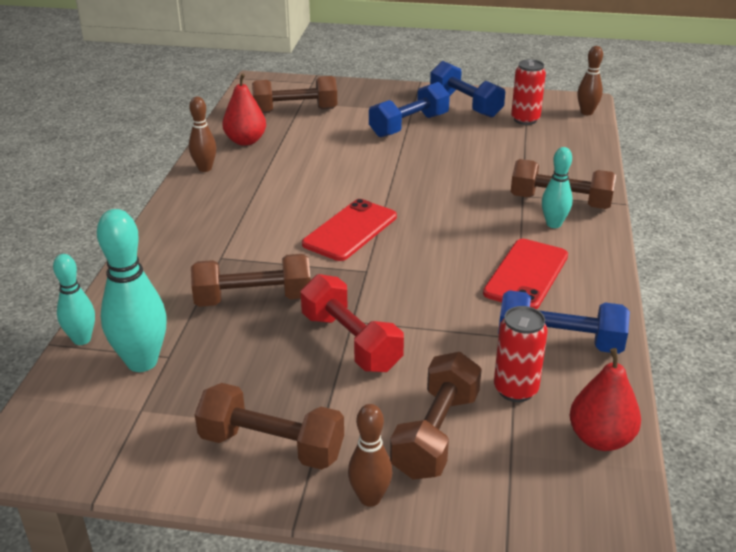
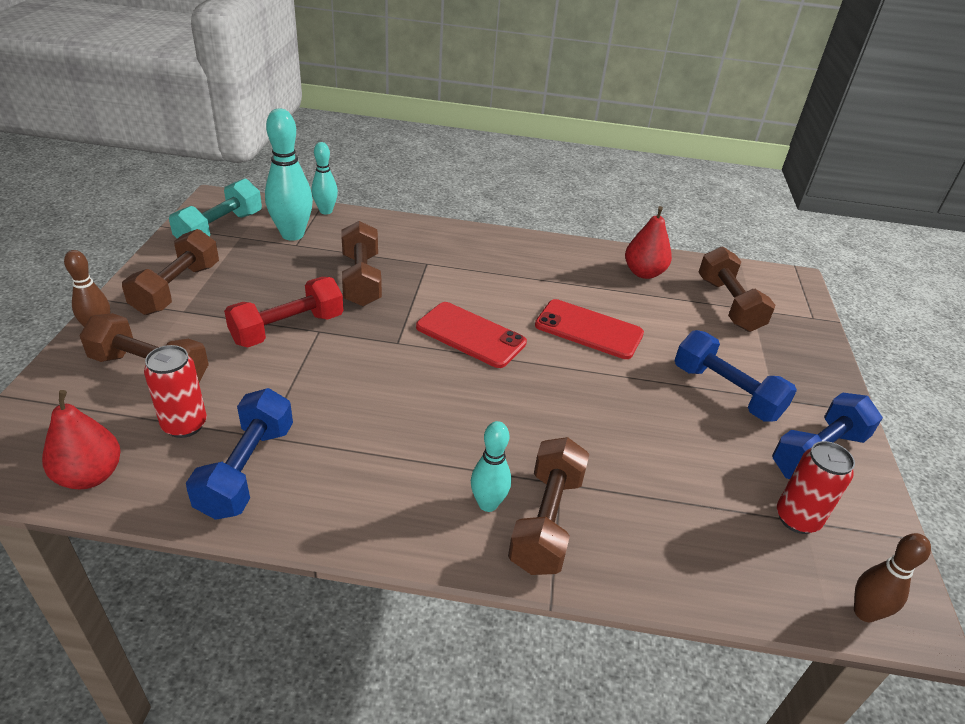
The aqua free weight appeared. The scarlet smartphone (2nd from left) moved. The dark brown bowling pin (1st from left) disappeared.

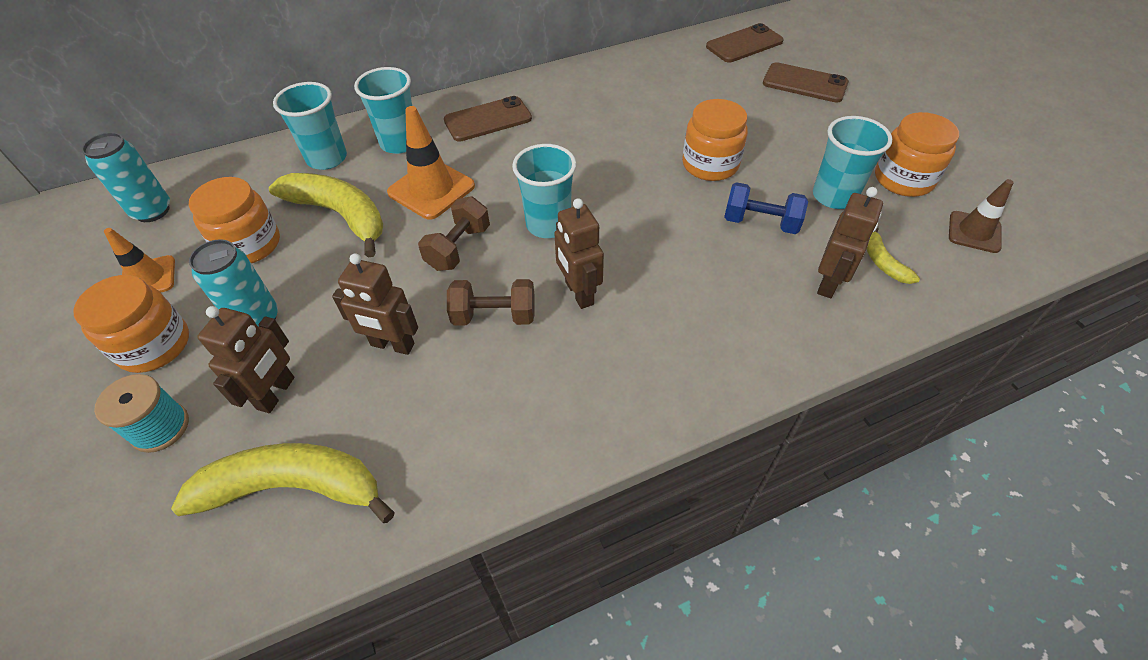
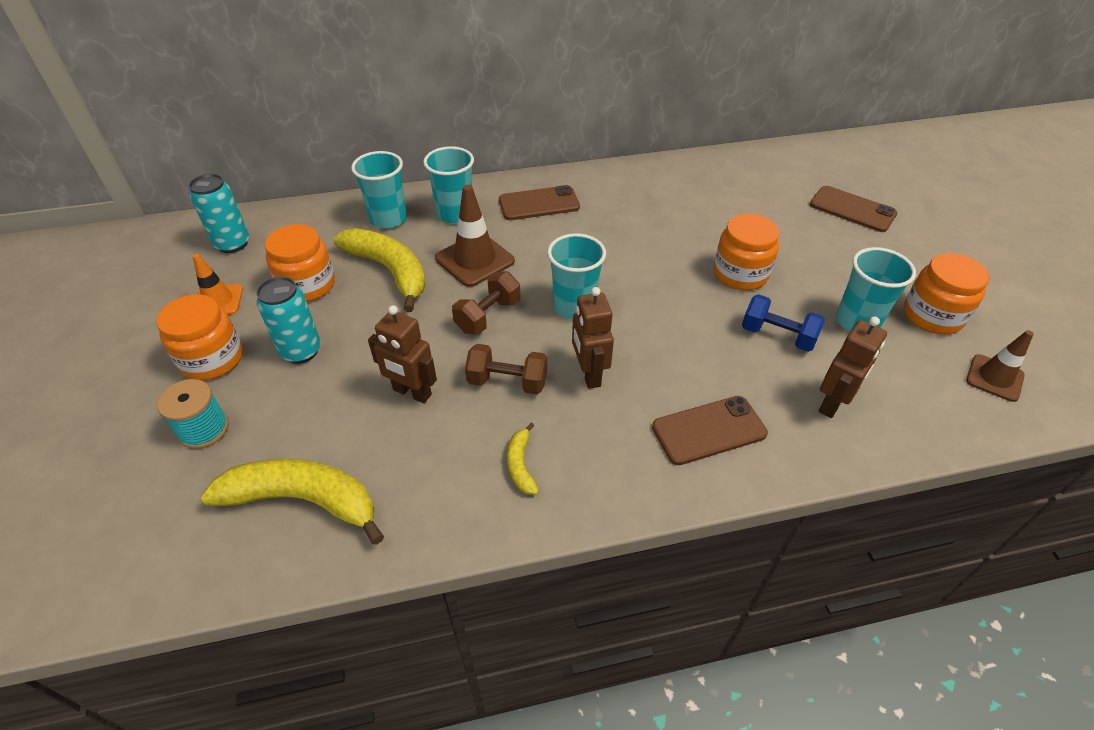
The bright orange road cone (2nd from left) became the dark brown road cone (1st from left). The golden banana (3rd from left) moved. The dark brown smartphone (2nd from left) moved. The dark brown robot (1st from left) disappeared.

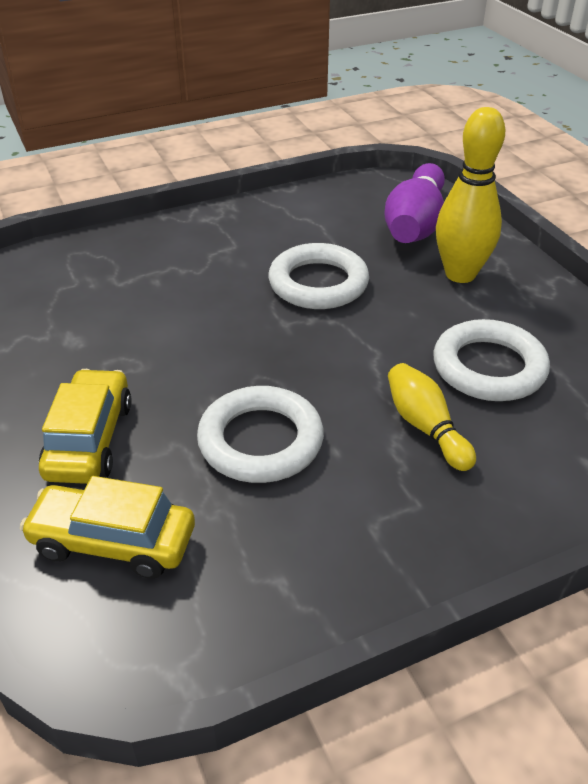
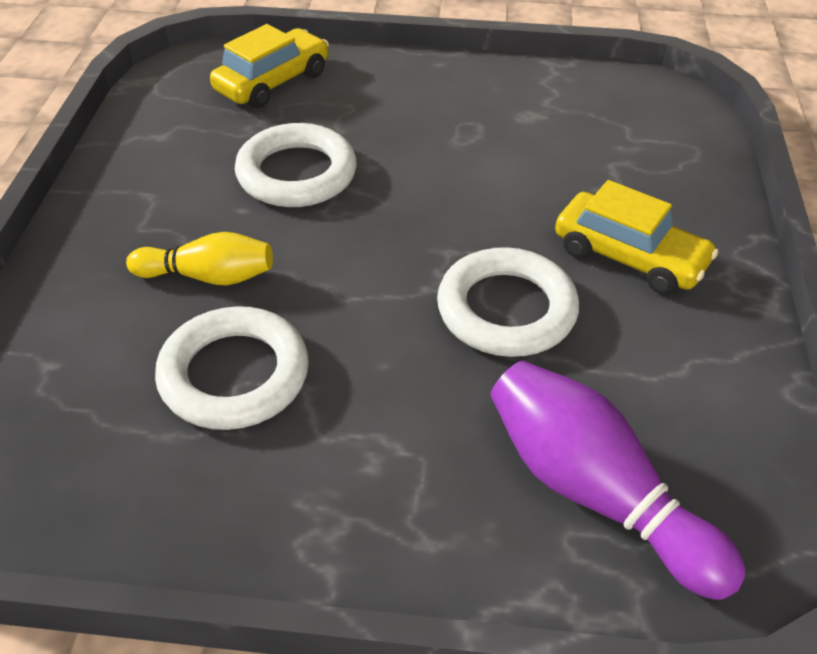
The golden car (1st from left in the first image) moved. The golden bowling pin (2nd from left) disappeared.

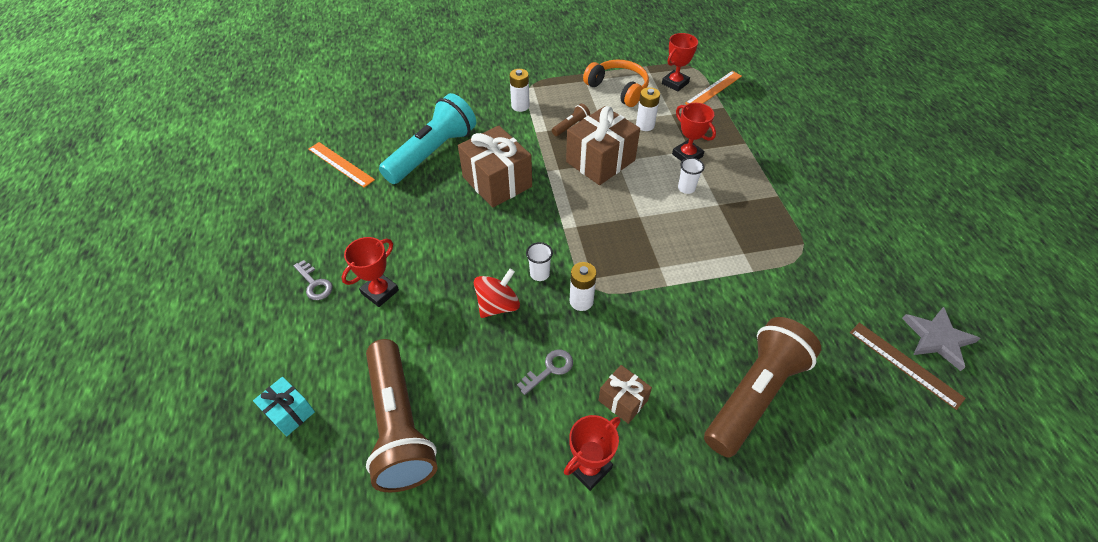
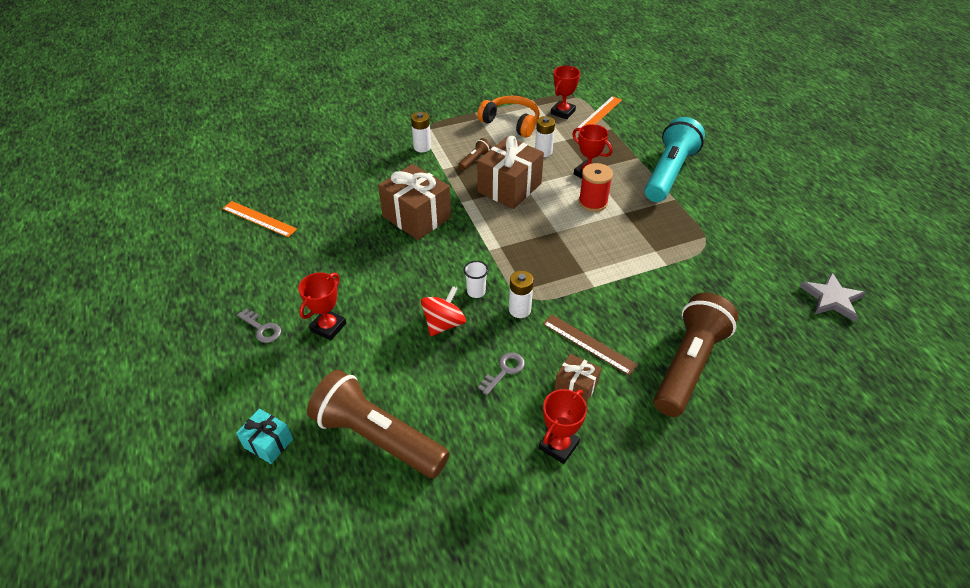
The dark brown flashlight (1st from left) turned 150 degrees clockwise. The dark brown measuring stick moved. The white tumbler (2nd from left) was replaced by the scarlet bobbin. The aqua flashlight moved.

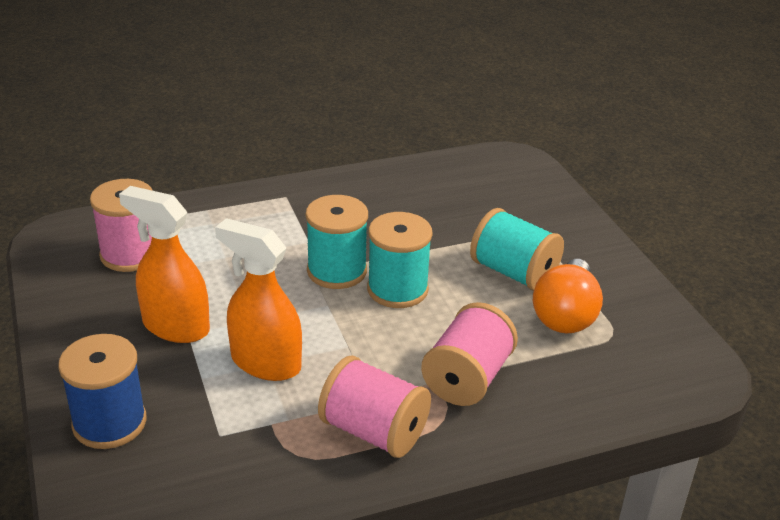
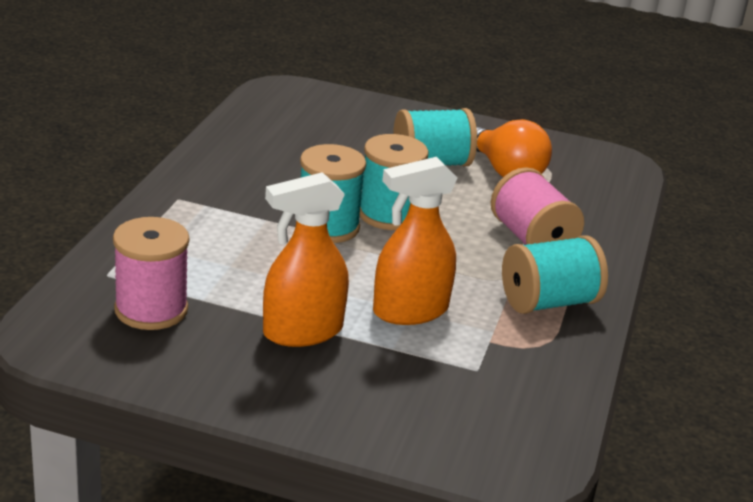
The pink bobbin (2nd from left) became the aqua bobbin (4th from left). The blue bobbin disappeared.

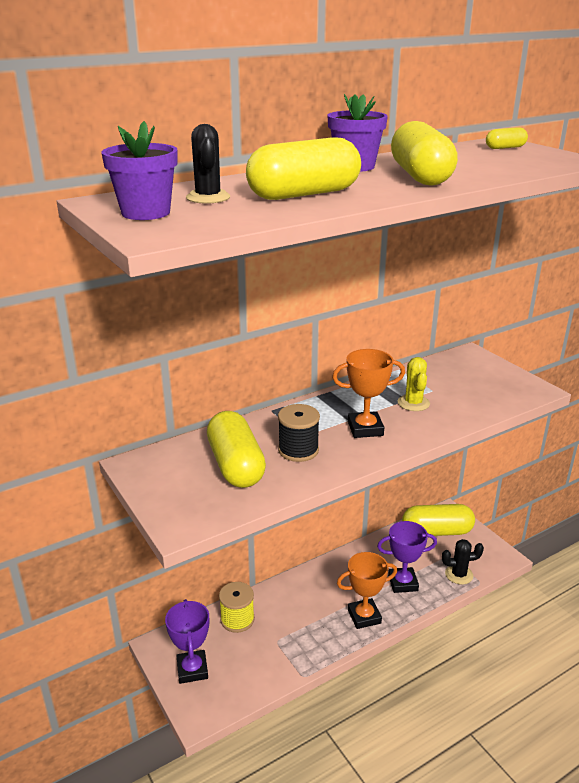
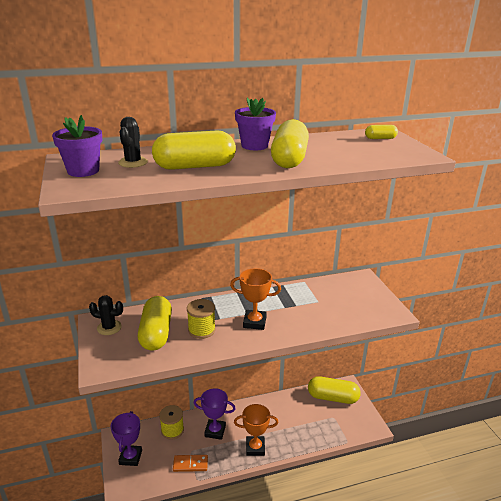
The ebony cactus (2nd from left in the first image) moved. The bright orange domino appeared. The ebony bobbin became the golden bobbin (2nd from left). The violet award cup (2nd from left) moved. The golden cactus disappeared.

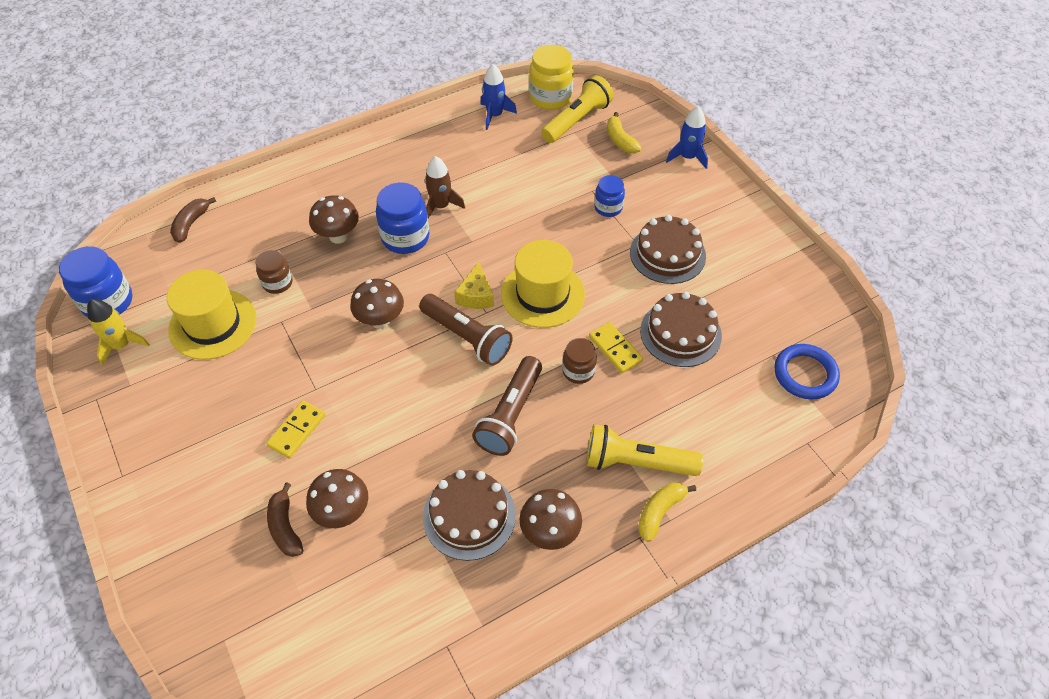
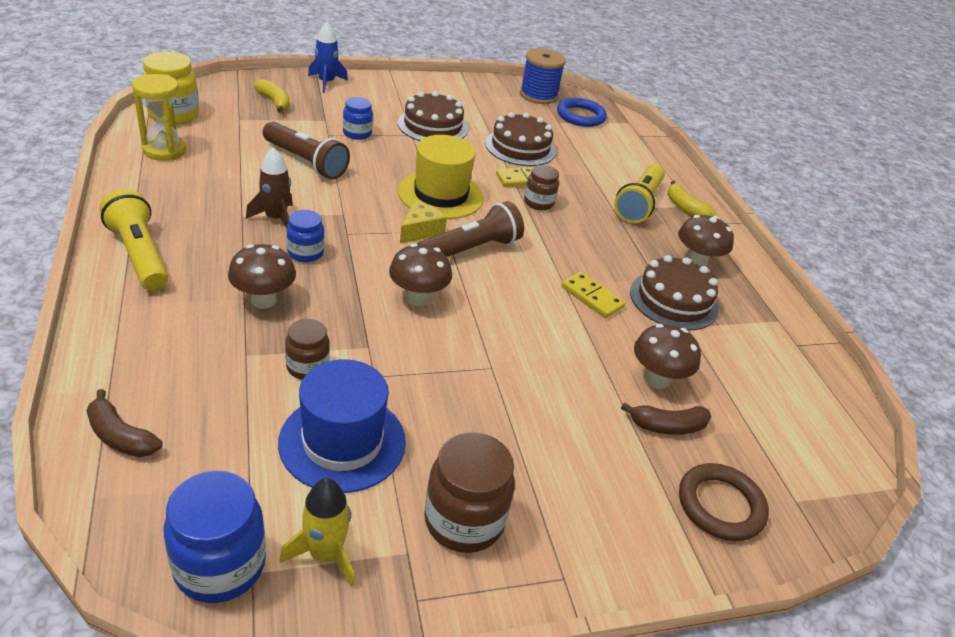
The golden flashlight (1st from left) moved. The blue rocket (1st from left) was replaced by the golden sand timer. The golden banana (1st from left) turned 120 degrees counterclockwise. The dark brown flashlight (2nd from left in the first image) moved. The golden top hat (1st from left) became the blue top hat. The blue jam jar (2nd from left) changed to 0.60 times the size. The golden cheese wedge turned 75 degrees counterclockwise. The dark brown jam jar (2nd from left) appeared. The blue bobbin appeared. The golden domino (1st from left in the first image) moved. The dark brown ring appeared.

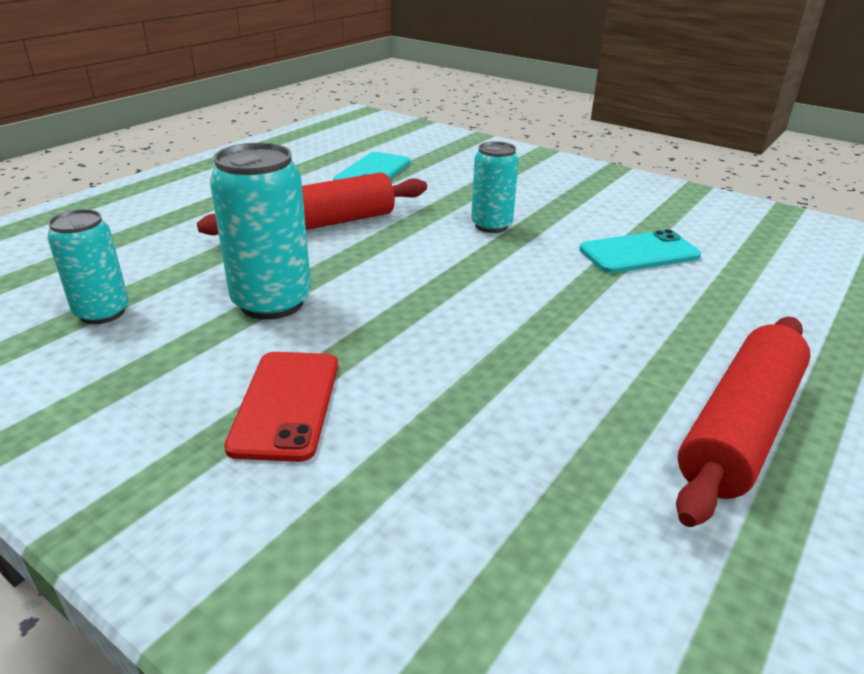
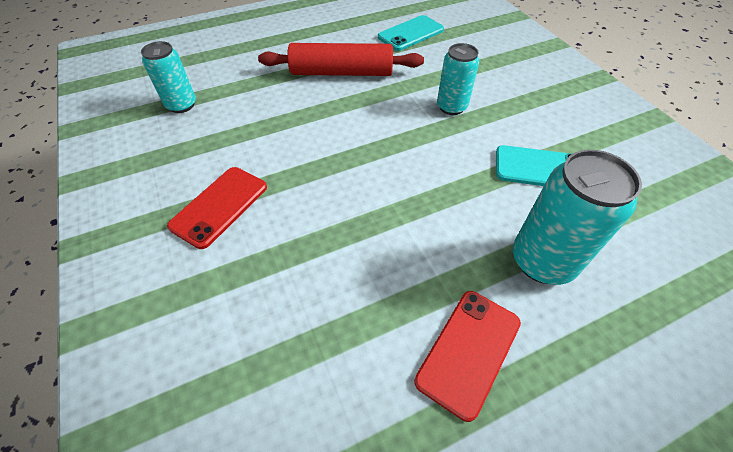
The scarlet pastry roller (2nd from left) was replaced by the scarlet smartphone (2nd from left). The aqua tin (2nd from left in the first image) moved.

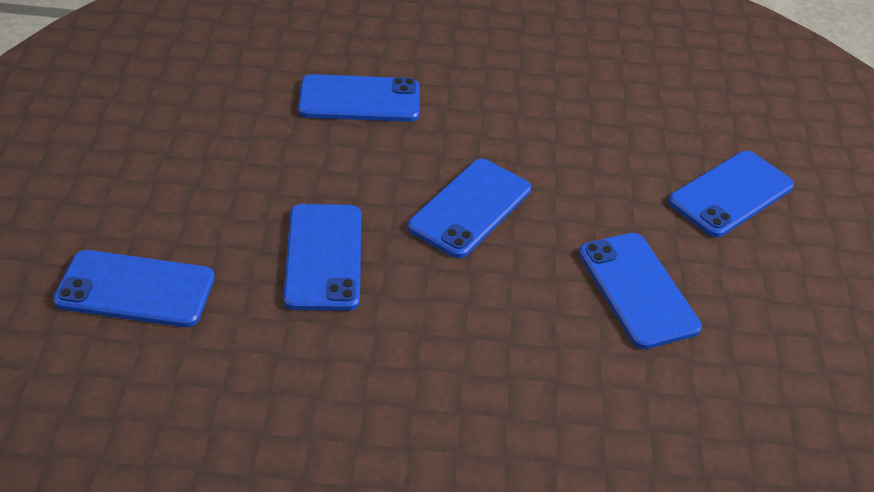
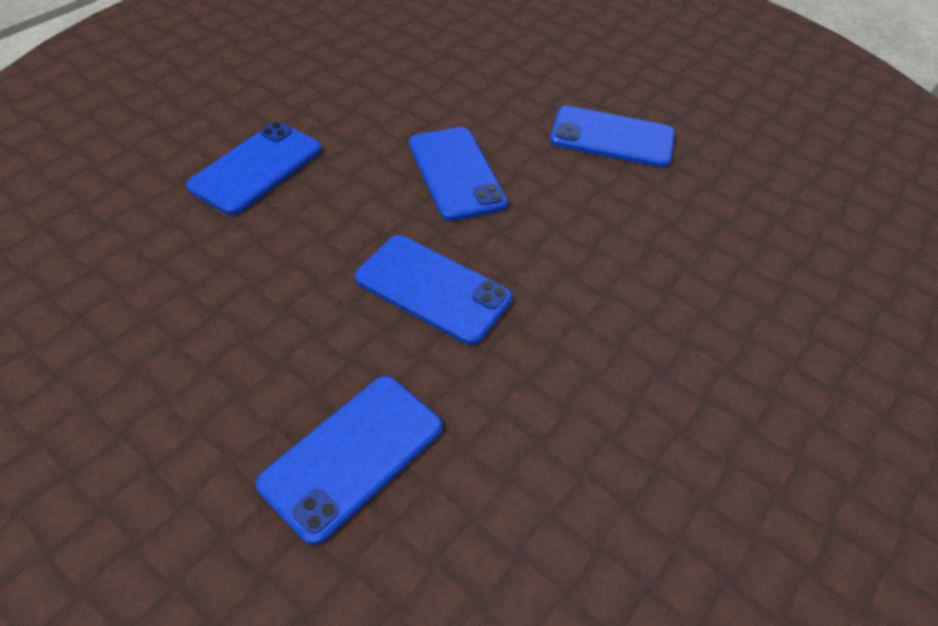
The blue smartphone (6th from left) disappeared.

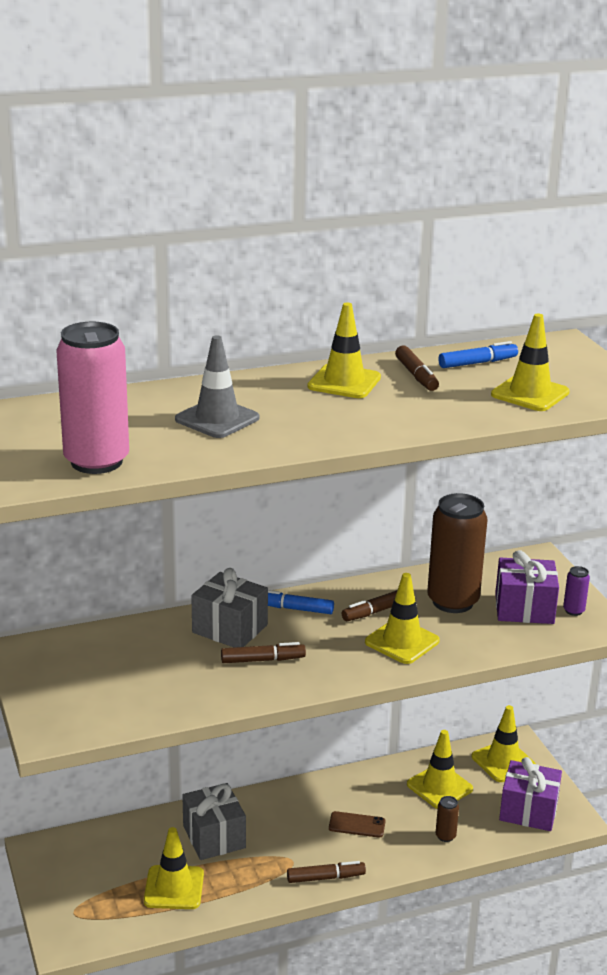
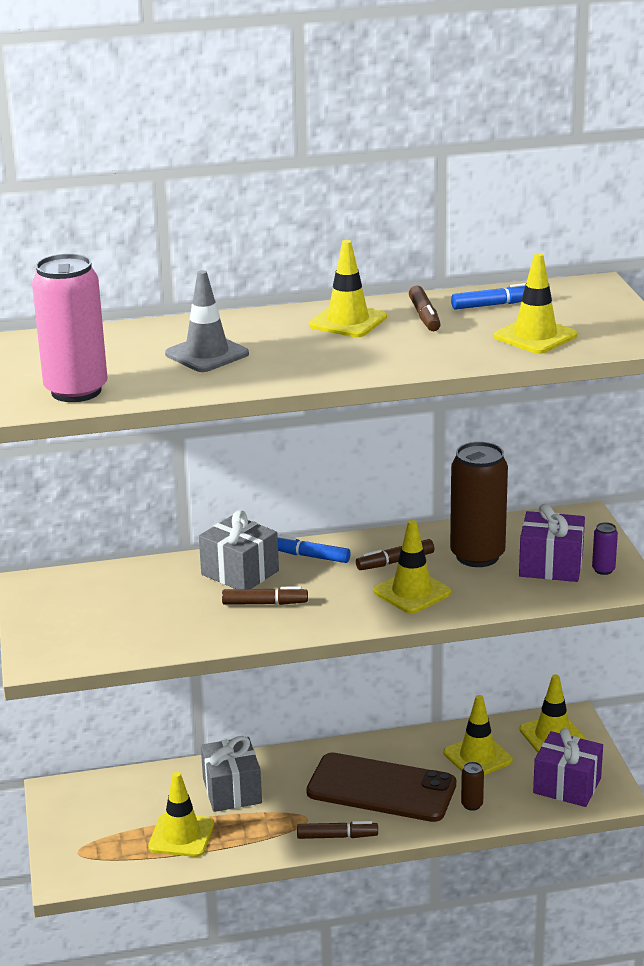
The dark brown smartphone changed to 2.46 times the size.

